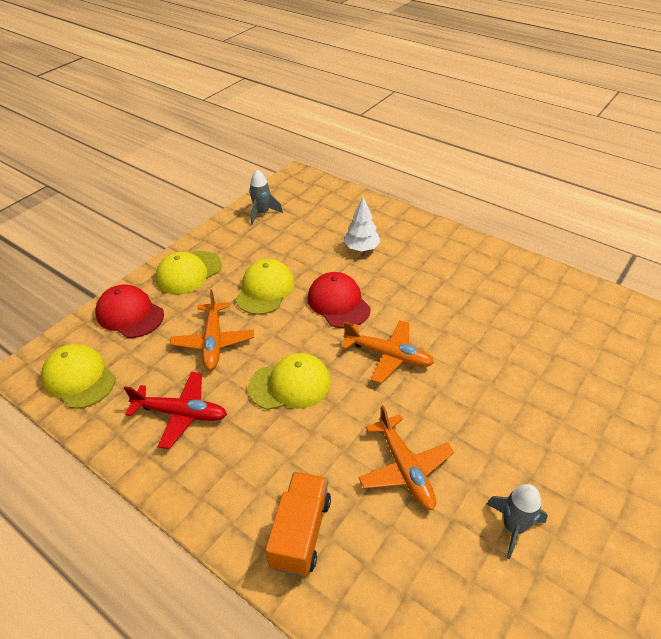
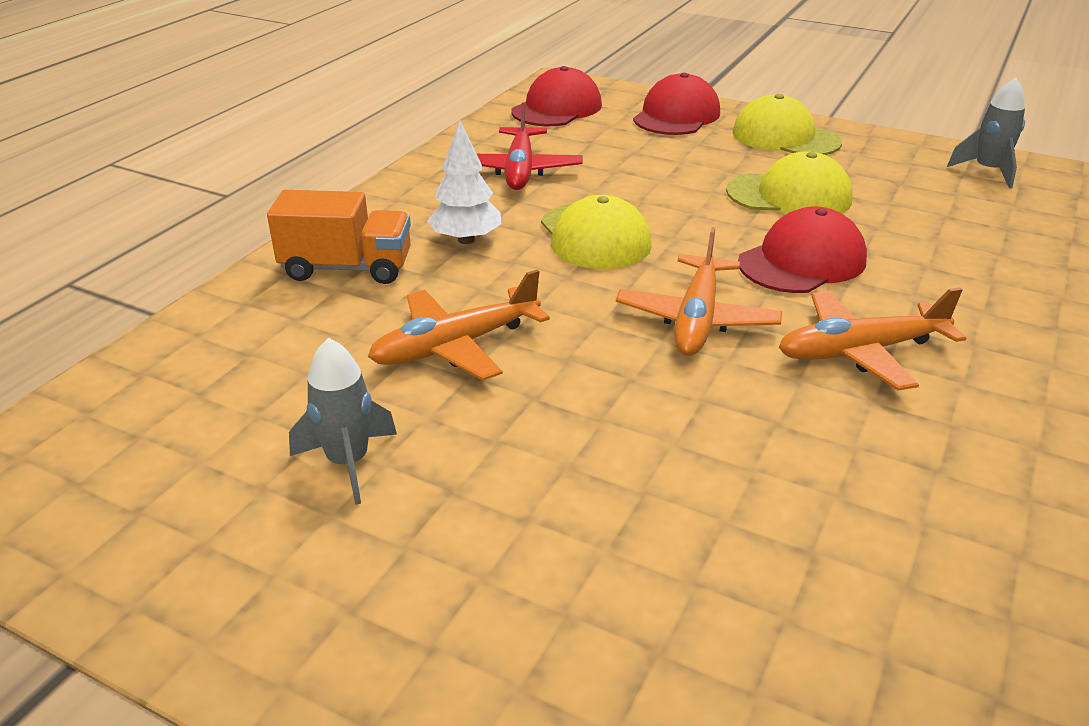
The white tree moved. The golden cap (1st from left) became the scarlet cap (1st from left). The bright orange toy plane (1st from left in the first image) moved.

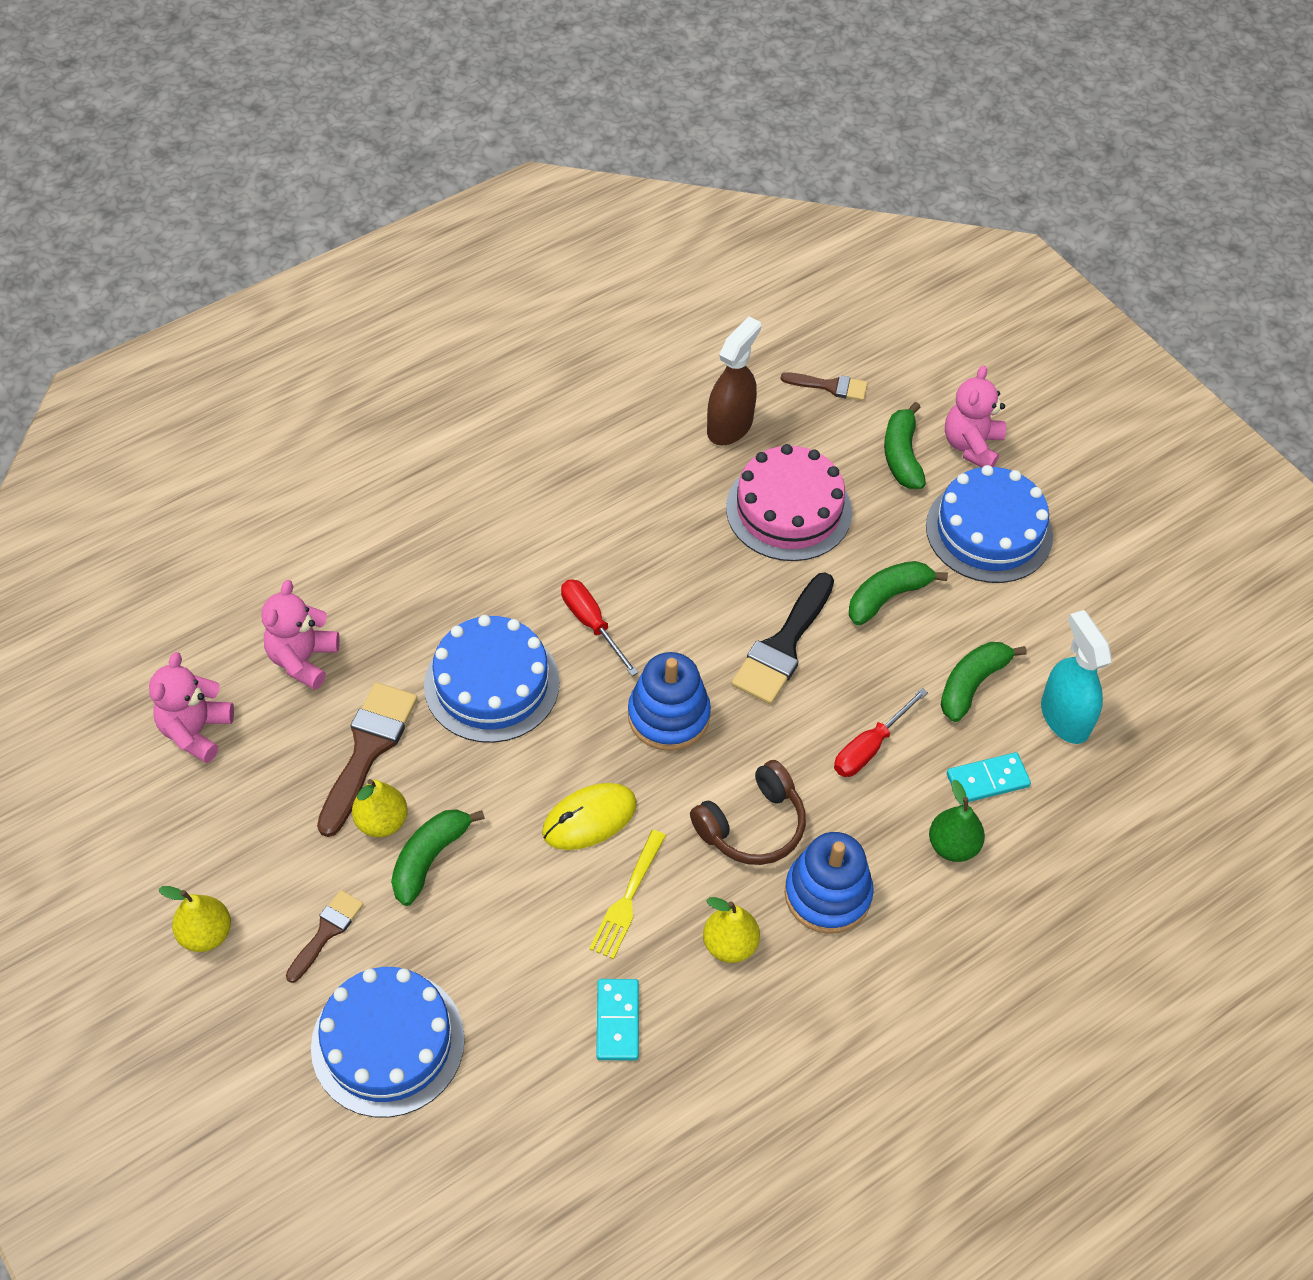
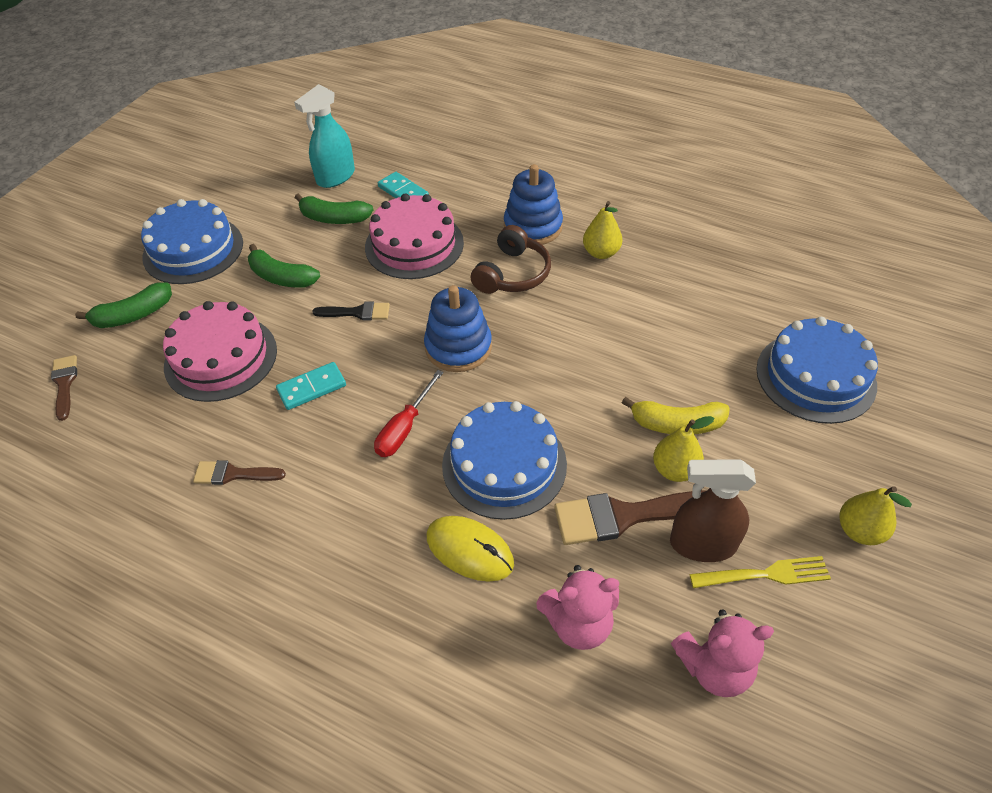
The dark brown brush (1st from left in the first image) moved. The aqua domino (1st from left) moved. The ebony brush changed to 0.57 times the size. The scarlet screwdriver (2nd from left) was replaced by the pink gateau (2nd from left). The golden mouse moved. The dark brown headphones turned 90 degrees clockwise. The emerald banana (1st from left) became the golden banana. The dark brown spray bottle moved. The golden fork moved. The emerald toy pear disappeared. The pink teddy (3rd from left) disappeared.

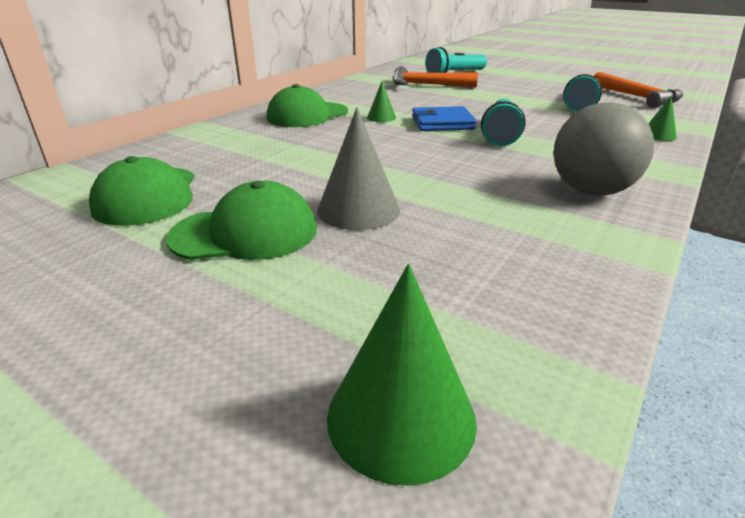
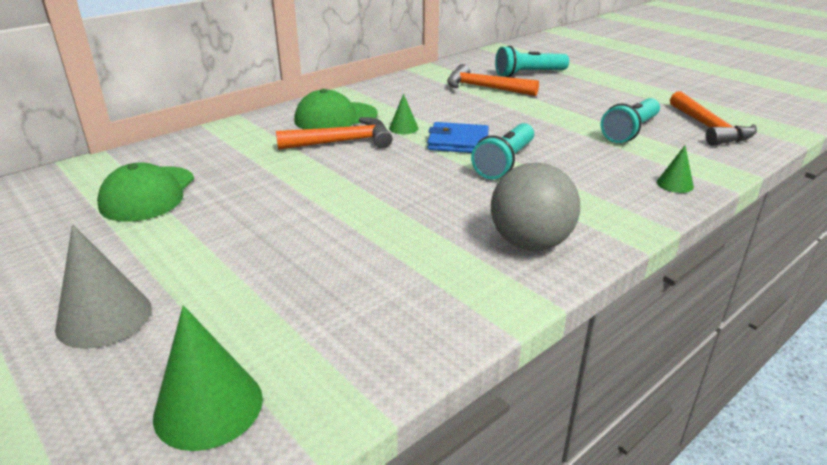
The gray cone shape moved. The bright orange carpenter's hammer (1st from left) appeared. The emerald cap (2nd from left) disappeared.

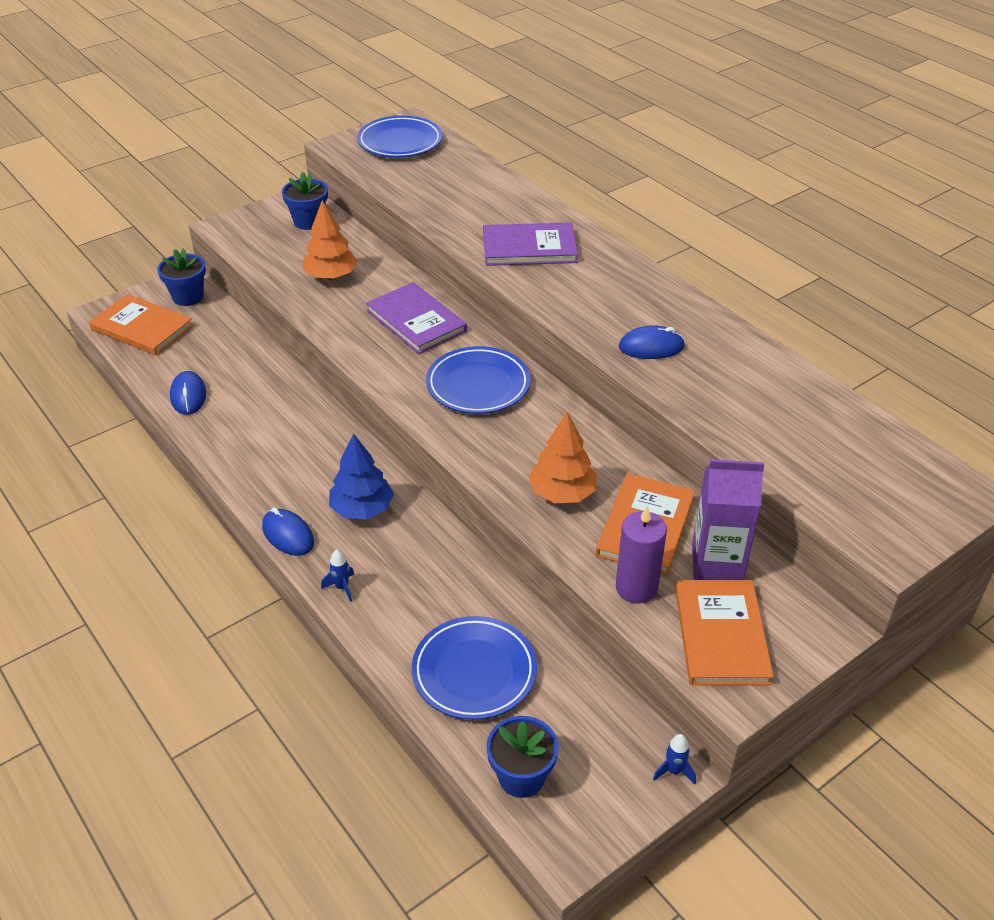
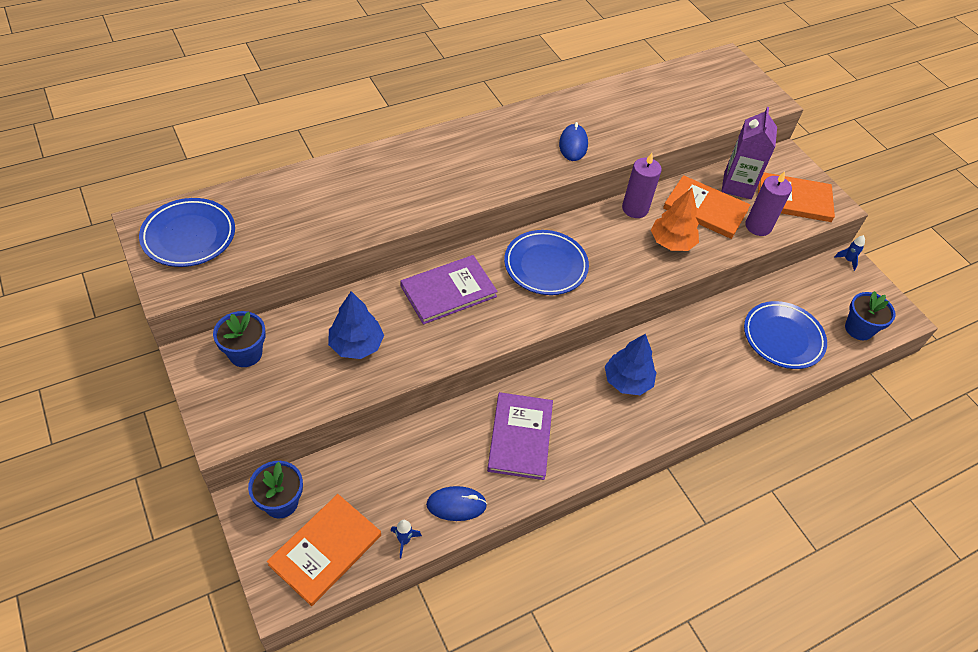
The bright orange tree (1st from left) became the blue tree (1st from left). The blue rocket (1st from left) moved. The violet hardback (2nd from left) moved. The violet pillar candle (1st from left) appeared. The blue mouse (2nd from left) disappeared.

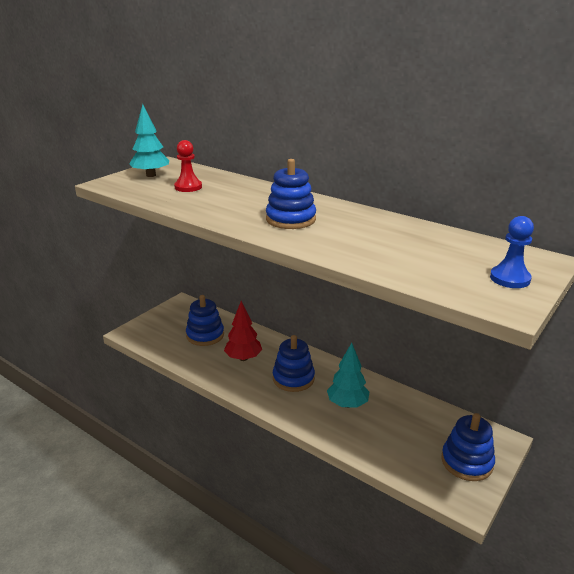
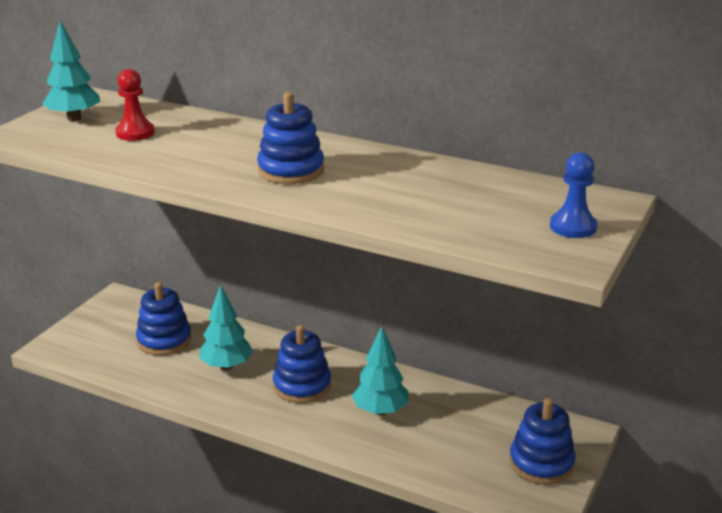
The scarlet tree became the aqua tree (2nd from left).

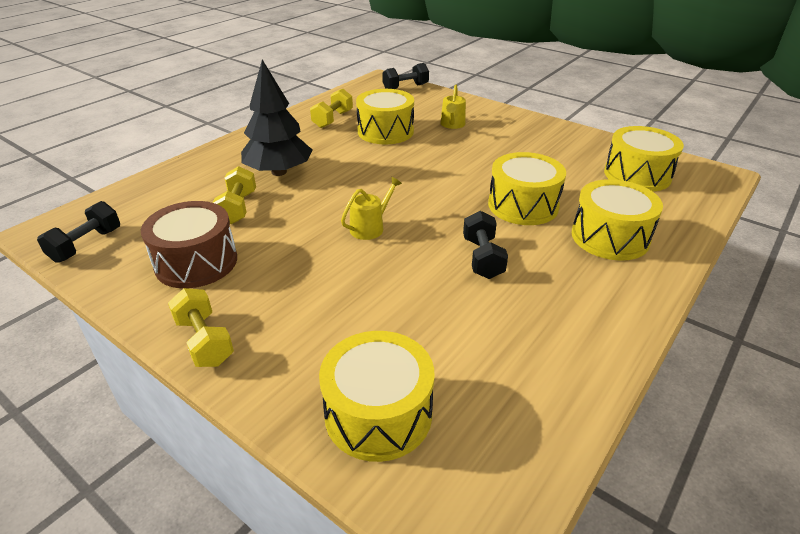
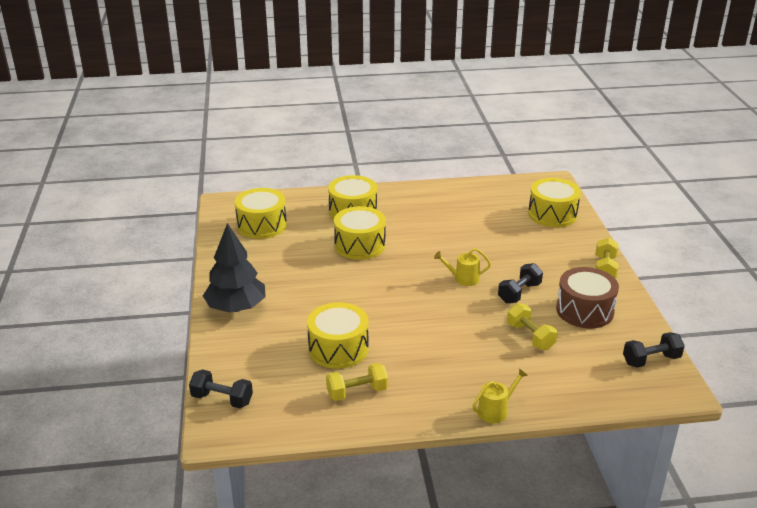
The ebony tree moved. The golden sprinkling can (2nd from left) moved. The ebony free weight (3rd from left in the first image) moved. The golden free weight (2nd from left) turned 75 degrees counterclockwise.

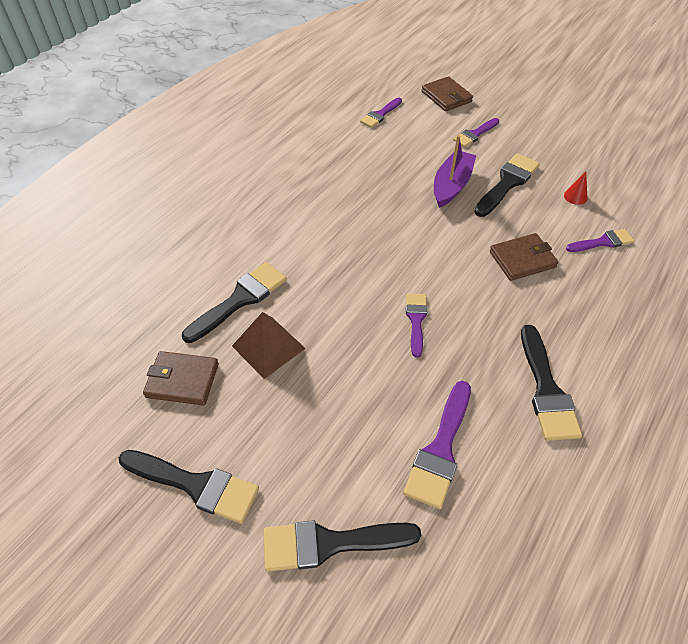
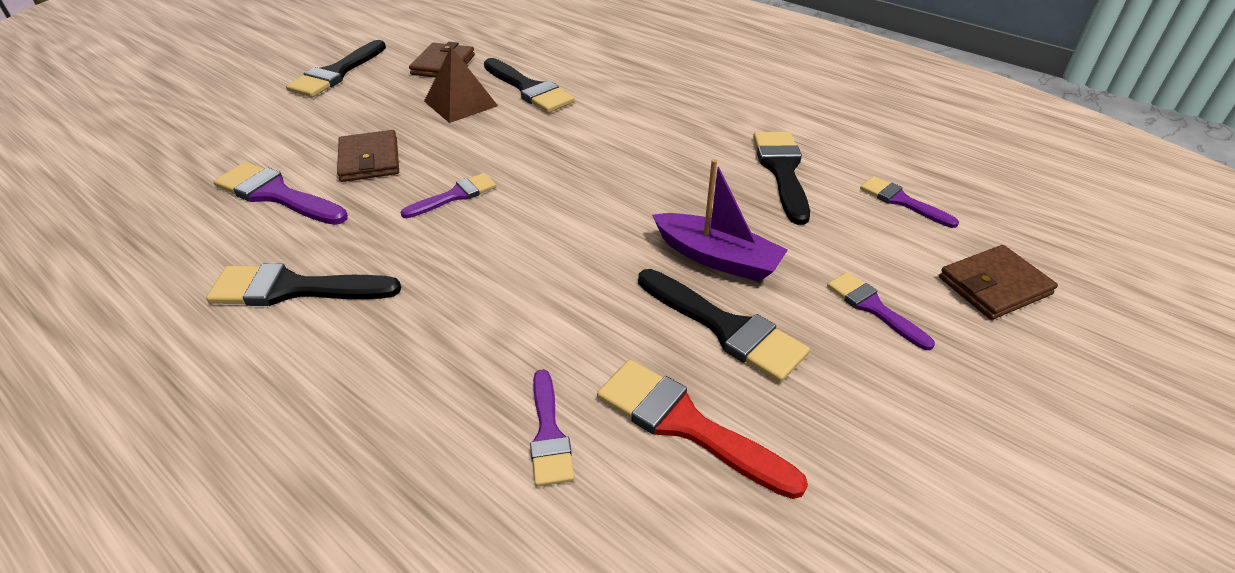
The dark brown card wallet (3rd from left in the first image) moved. The violet brush (2nd from left) turned 45 degrees counterclockwise. The scarlet cone shape was replaced by the scarlet brush. The ebony brush (3rd from left in the first image) moved.

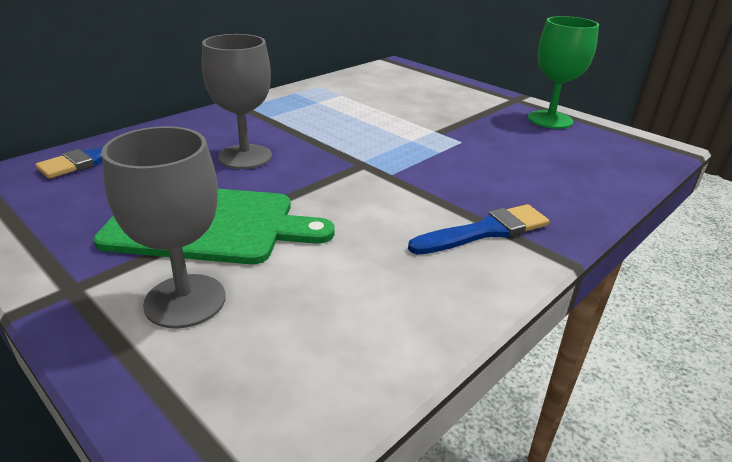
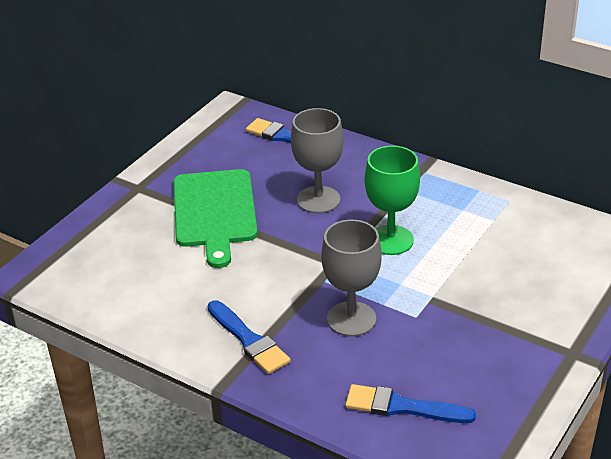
The gray goblet (1st from left in the first image) moved. The blue brush (3rd from left) appeared. The emerald goblet moved.

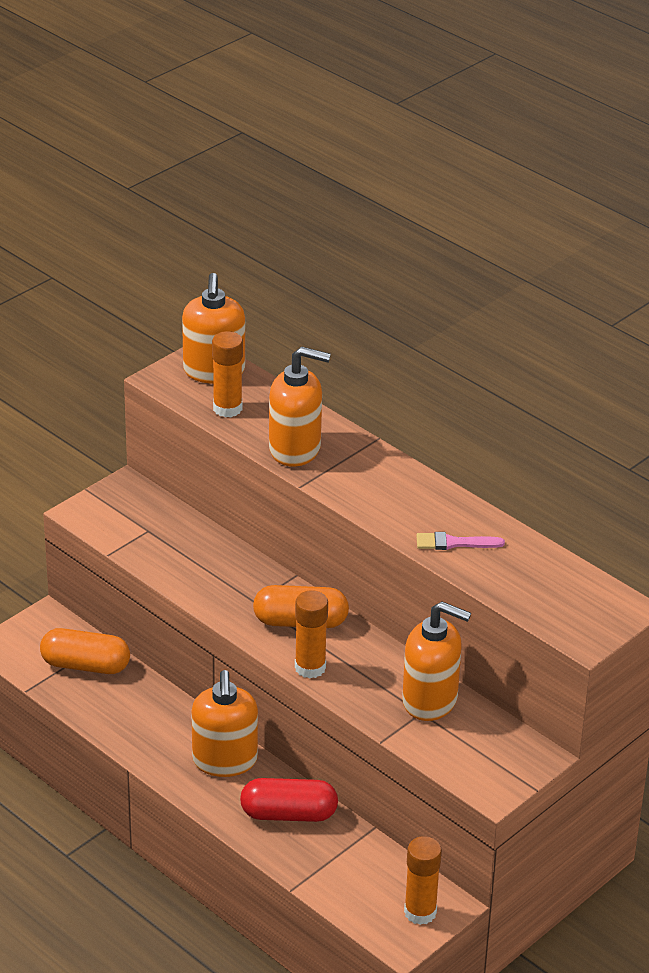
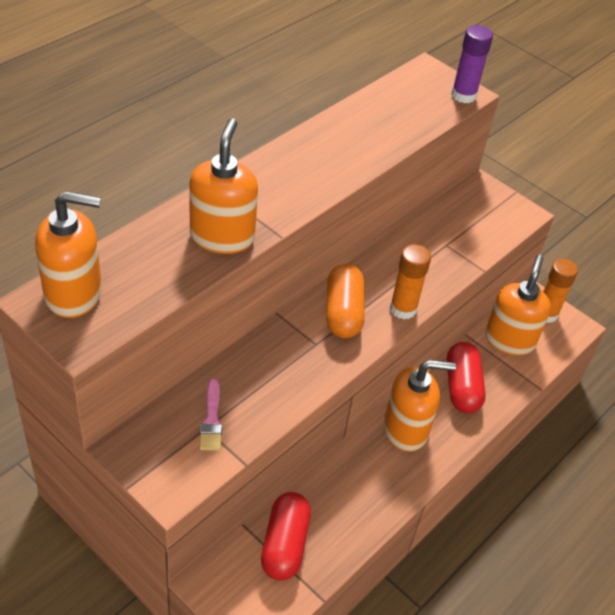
The pink brush moved. The bright orange pill (1st from left) became the scarlet pill (1st from left). The violet glue stick appeared. The bright orange soap dispenser (4th from left) moved. The bright orange glue stick (1st from left) disappeared.

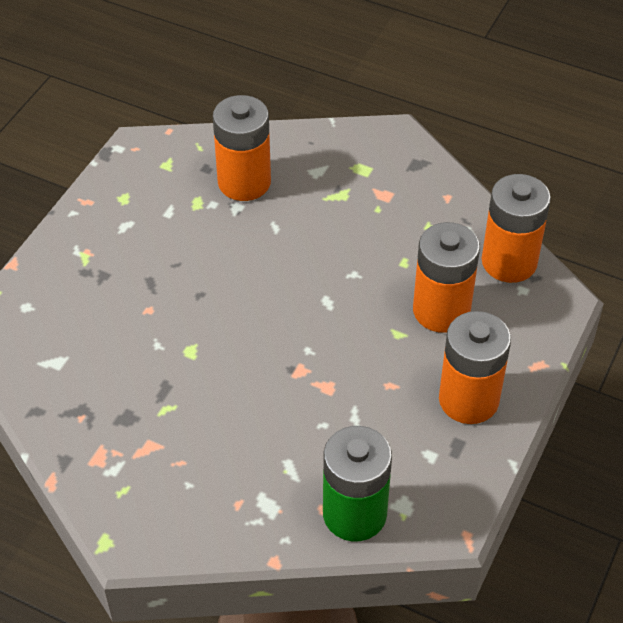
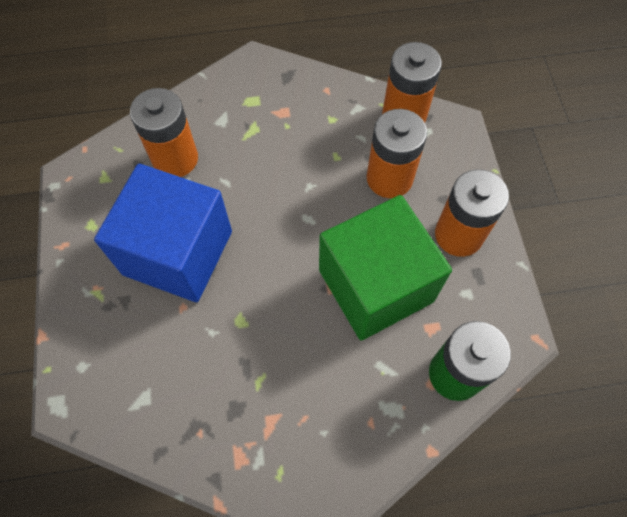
The blue block appeared. The emerald block appeared.

